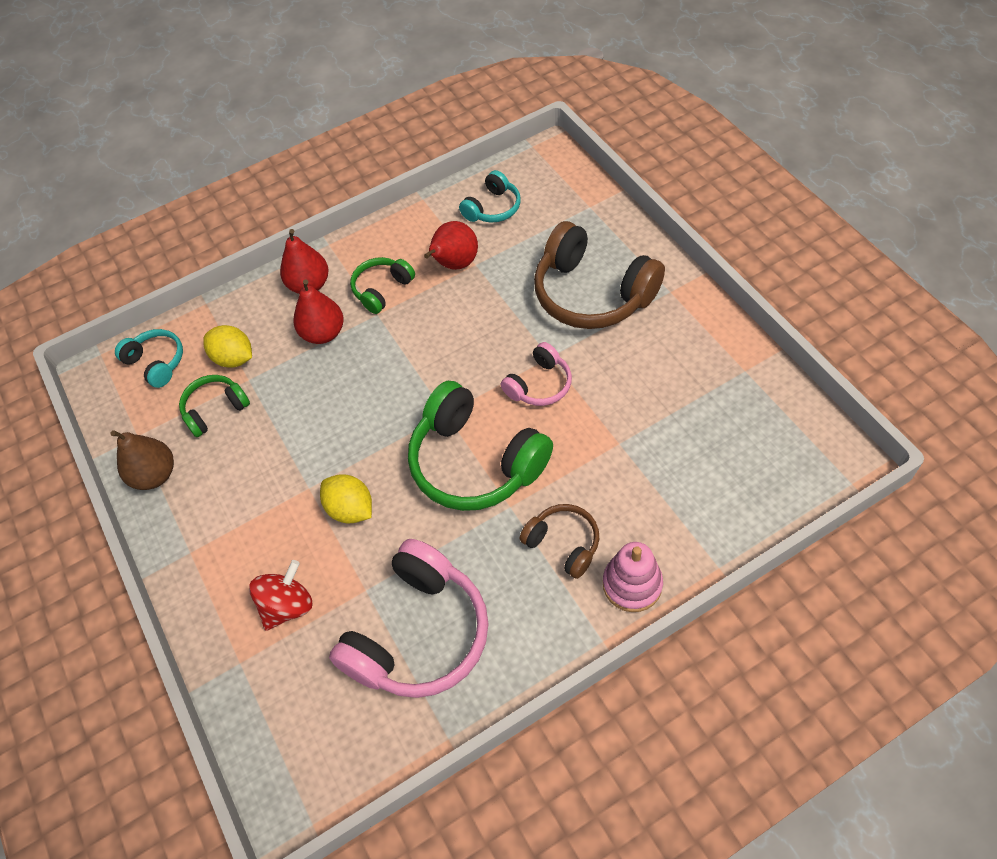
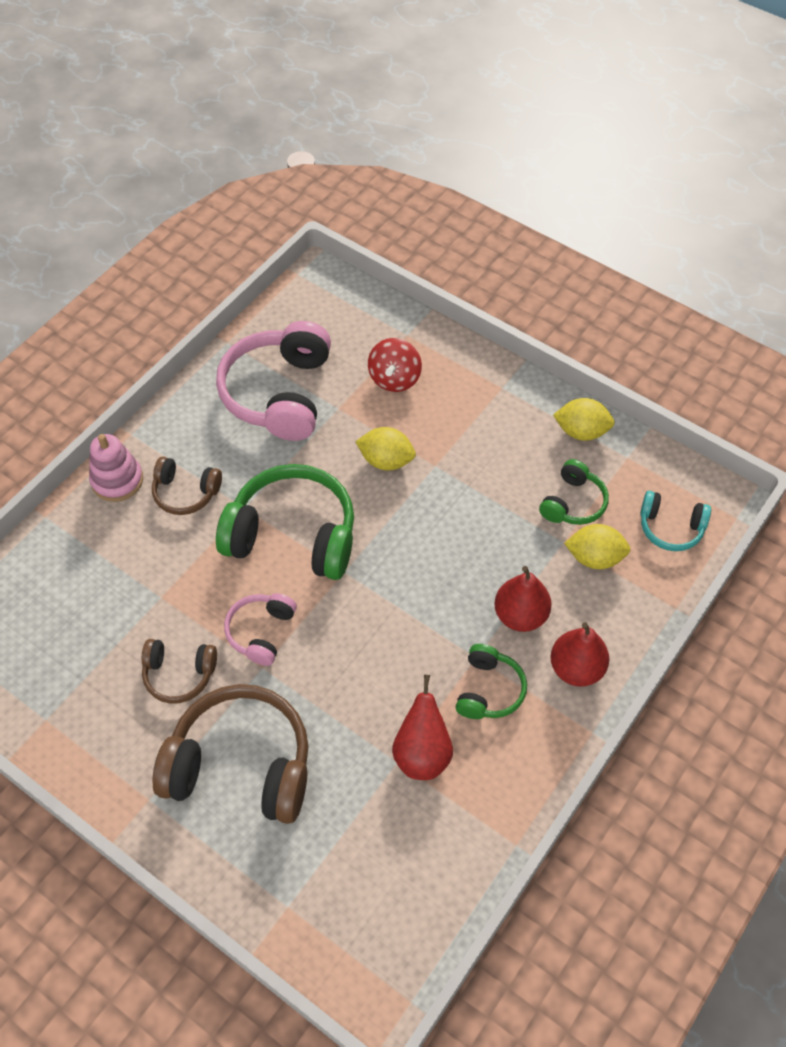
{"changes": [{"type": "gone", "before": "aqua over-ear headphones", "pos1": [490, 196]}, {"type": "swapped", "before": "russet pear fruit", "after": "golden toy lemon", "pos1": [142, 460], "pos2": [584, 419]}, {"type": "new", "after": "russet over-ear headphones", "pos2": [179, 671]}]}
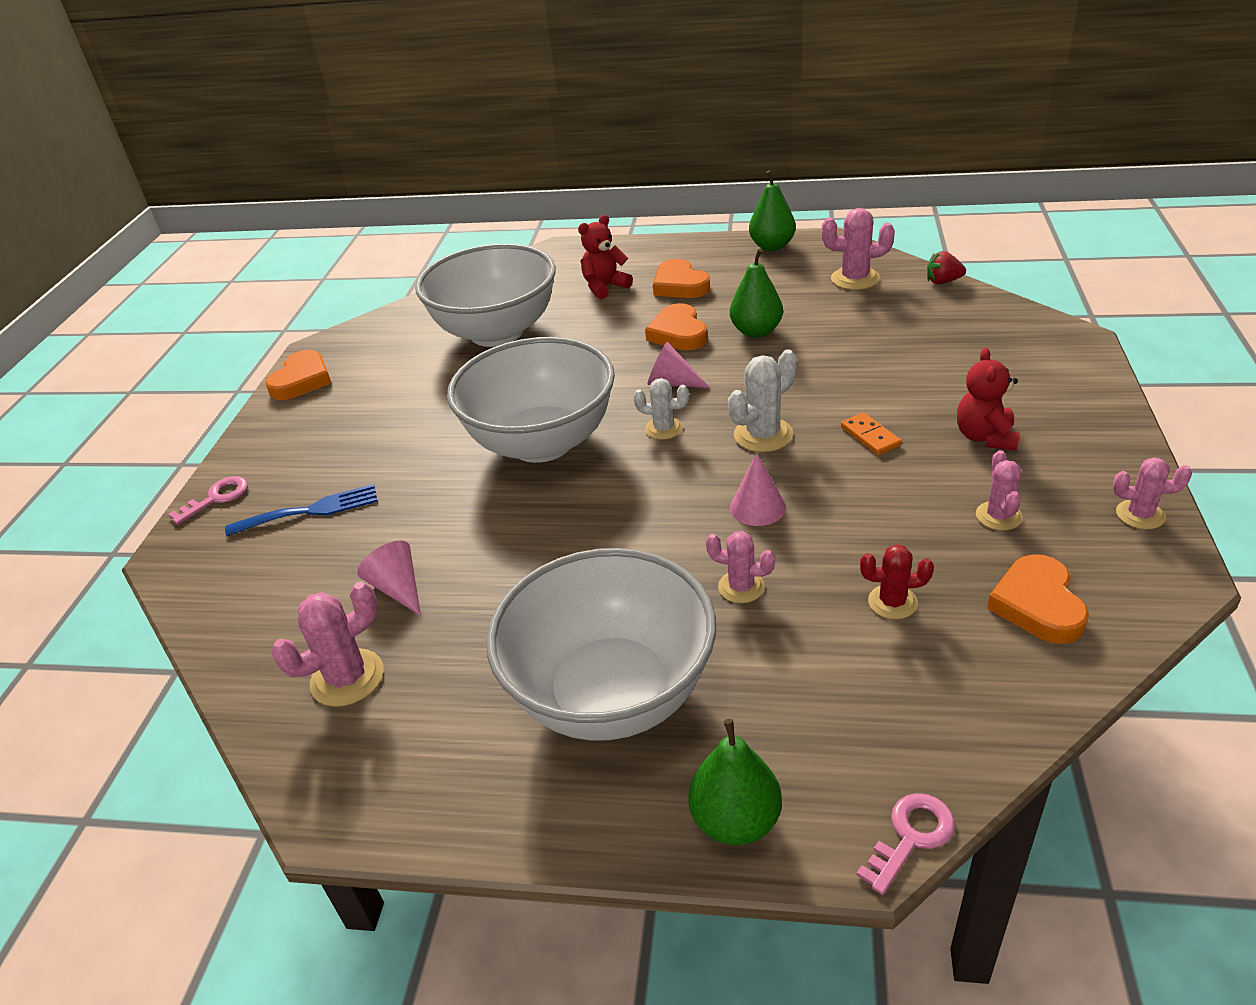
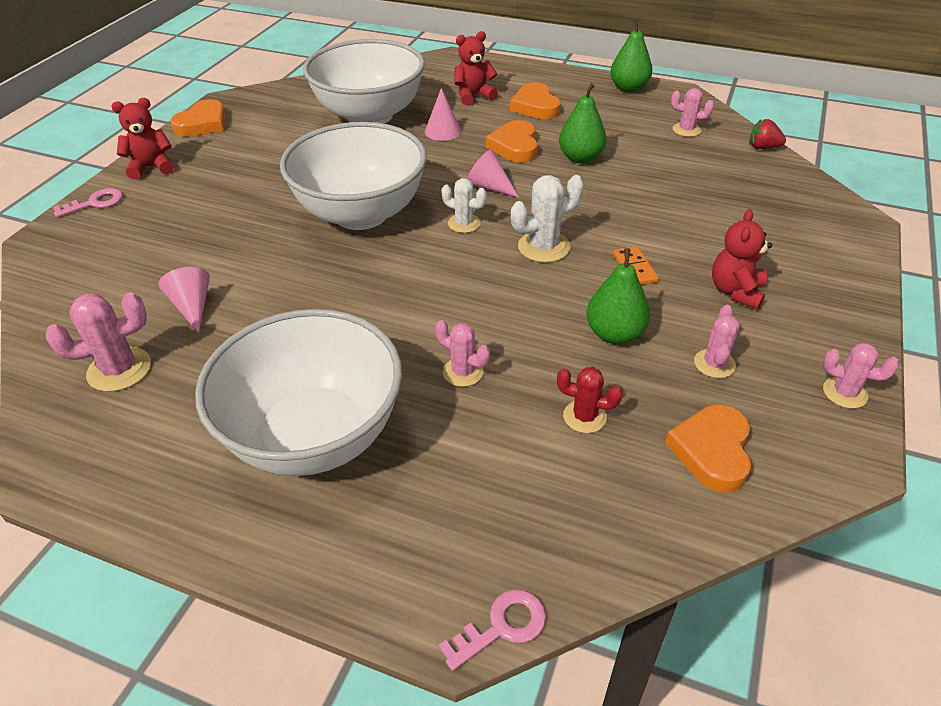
{"changes": [{"type": "scaled", "before": "rose-pink saguaro cactus", "pos1": [858, 249], "pos2": [692, 112], "scale": 0.66}, {"type": "shifted", "before": "rose-pink cone shape", "pos1": [758, 489], "pos2": [443, 114]}, {"type": "gone", "before": "royal blue fork", "pos1": [301, 510]}, {"type": "shifted", "before": "green pear fruit", "pos1": [735, 782], "pos2": [618, 296]}, {"type": "new", "after": "red teddy", "pos2": [142, 138]}]}
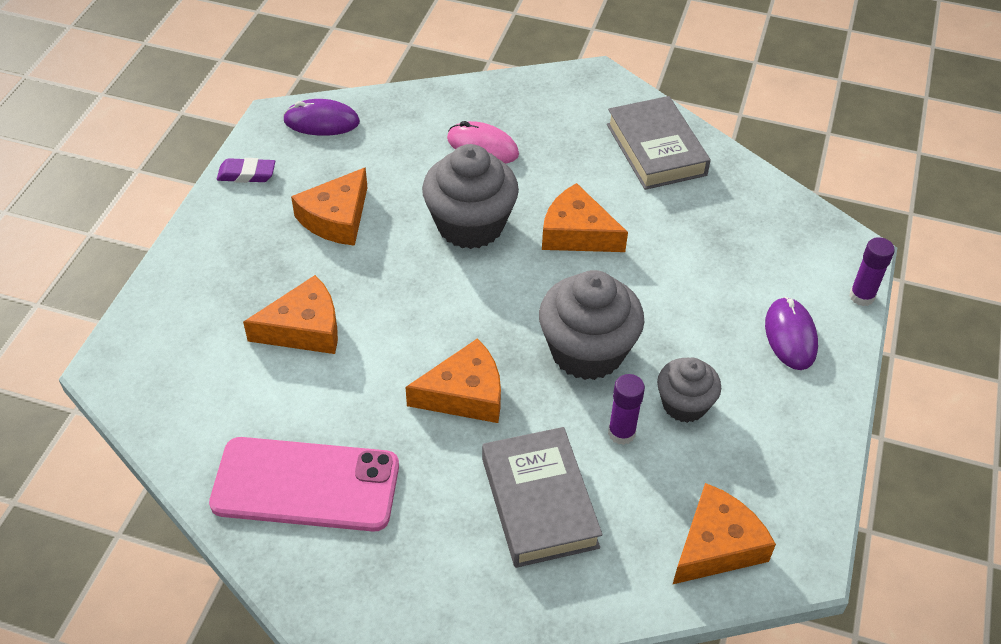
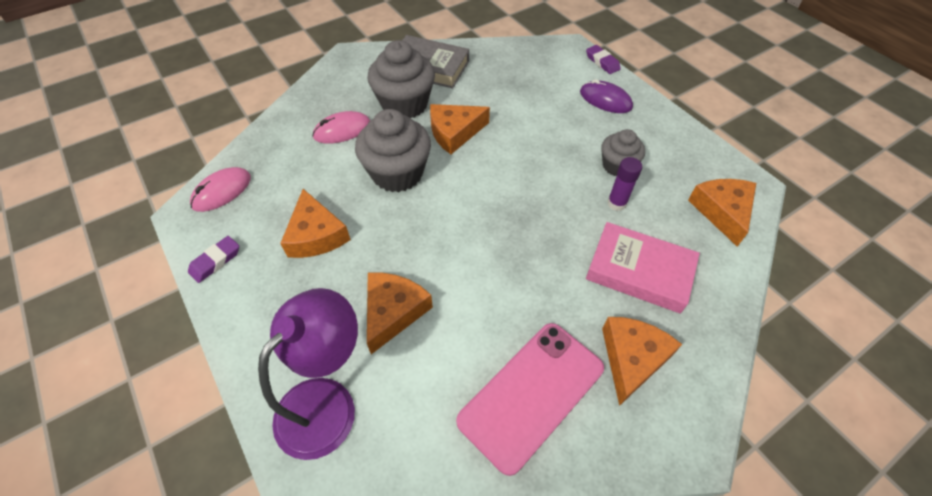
{"changes": [{"type": "repainted", "before": "royal purple PC mouse", "after": "rose-pink PC mouse", "pos1": [321, 117], "pos2": [220, 189]}, {"type": "swapped", "before": "royal purple stick of glue", "after": "royal purple eraser", "pos1": [872, 271], "pos2": [603, 59]}, {"type": "shifted", "before": "grey cupcake", "pos1": [591, 325], "pos2": [401, 79]}, {"type": "shifted", "before": "orange-coloured piece of cheese", "pos1": [453, 380], "pos2": [642, 361]}, {"type": "repainted", "before": "grey hardback", "after": "rose-pink hardback", "pos1": [542, 497], "pos2": [643, 267]}, {"type": "new", "after": "royal purple desk lamp", "pos2": [308, 374]}]}
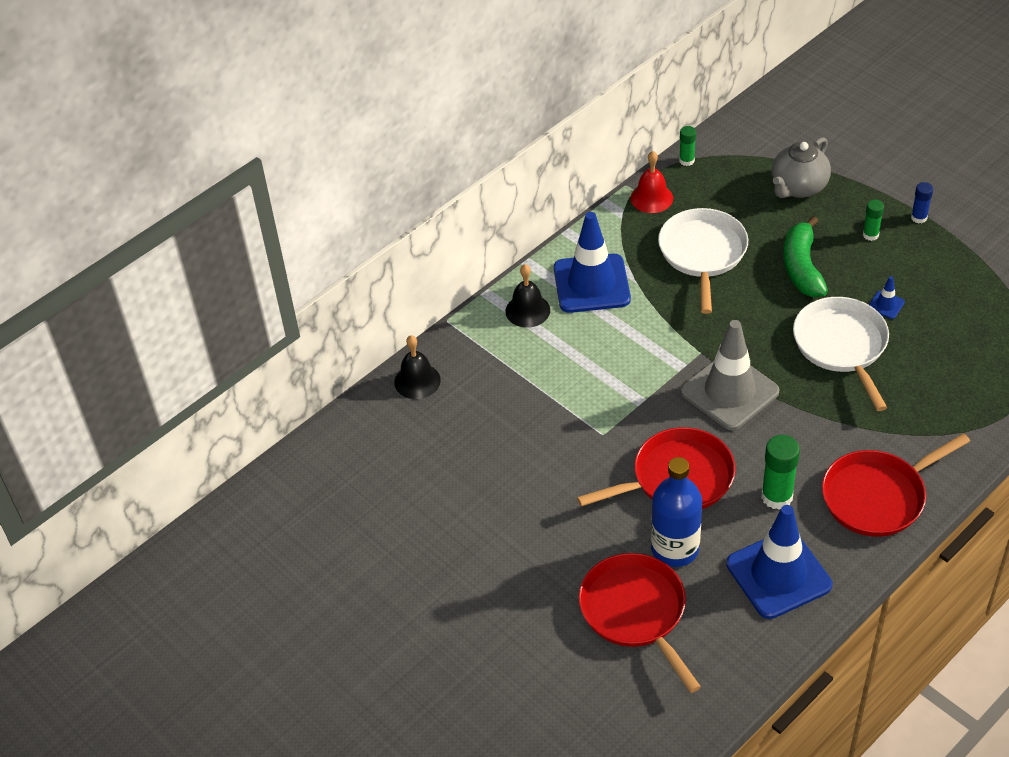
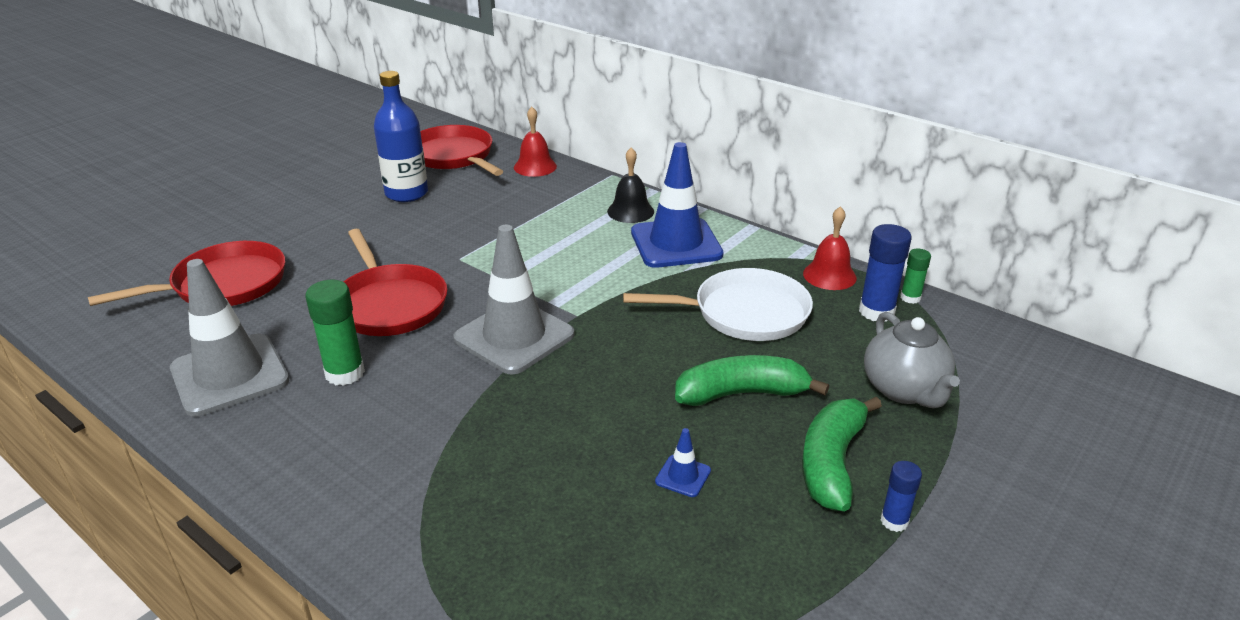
{"changes": [{"type": "rotated", "before": "grey china teapot", "pos1": [801, 167], "pos2": [912, 360], "turn": -135}, {"type": "swapped", "before": "green stick of glue", "after": "green banana fruit", "pos1": [873, 220], "pos2": [842, 454]}, {"type": "gone", "before": "snow-white skillet", "pos1": [841, 354]}, {"type": "repainted", "before": "black hand bell", "after": "red hand bell", "pos1": [417, 367], "pos2": [535, 142]}, {"type": "shifted", "before": "red skillet", "pos1": [896, 485], "pos2": [461, 150]}, {"type": "shifted", "before": "royal blue drink bottle", "pos1": [676, 512], "pos2": [401, 136]}, {"type": "repainted", "before": "royal blue traffic cone", "after": "grey traffic cone", "pos1": [779, 562], "pos2": [229, 338]}, {"type": "new", "after": "royal blue stick of glue", "pos2": [885, 273]}]}
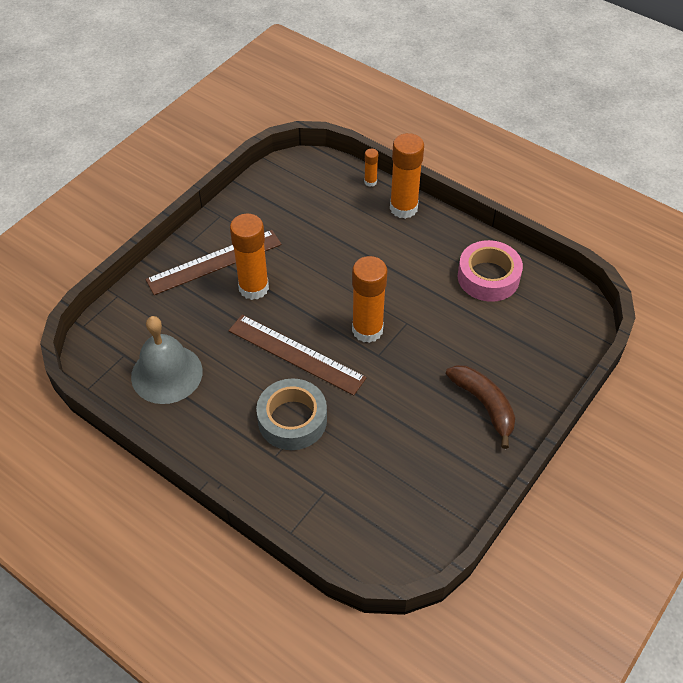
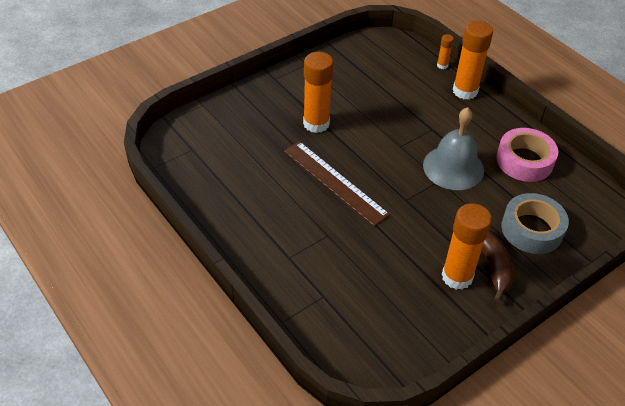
{"changes": [{"type": "gone", "before": "russet measuring stick", "pos1": [213, 262]}, {"type": "shifted", "before": "orange-coloured stick of glue", "pos1": [369, 299], "pos2": [467, 246]}, {"type": "shifted", "before": "grey hand bell", "pos1": [167, 360], "pos2": [453, 148]}, {"type": "shifted", "before": "grey sticky tape", "pos1": [291, 414], "pos2": [535, 223]}]}
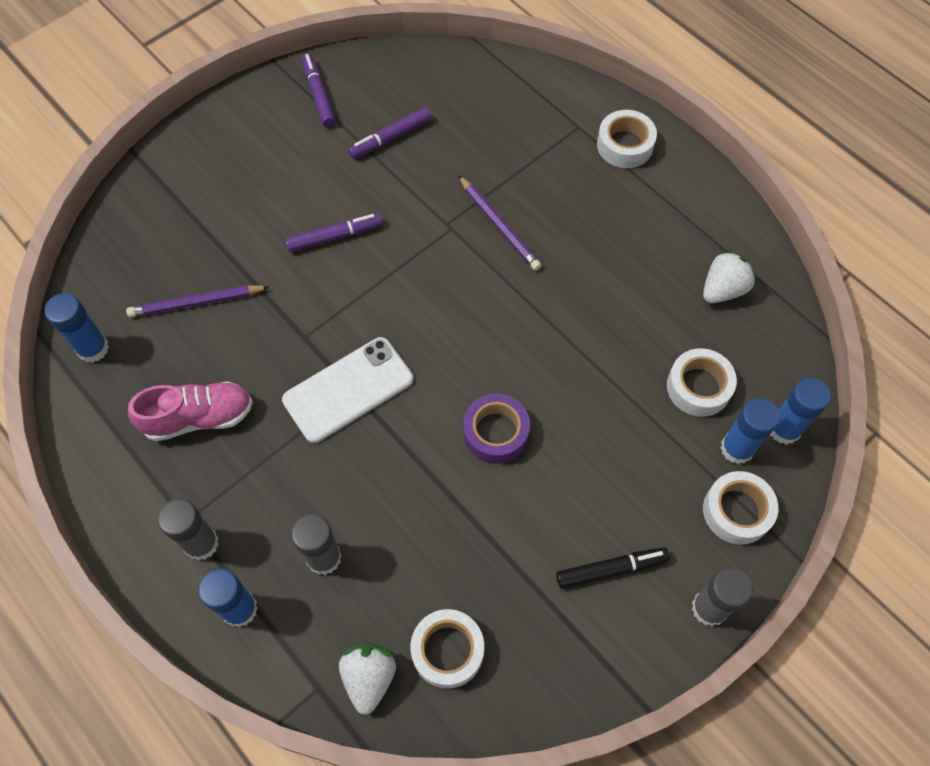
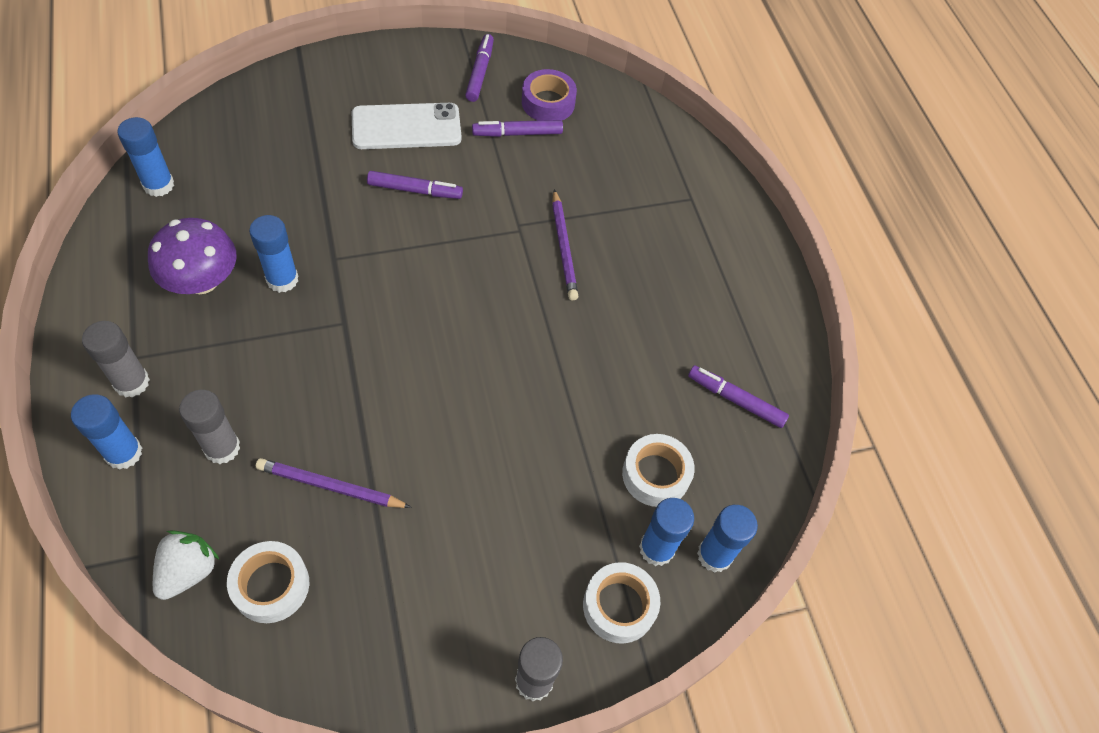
{"changes": [{"type": "gone", "before": "snow-white sticky tape", "pos1": [627, 139]}, {"type": "swapped", "before": "snow-white toy strawberry", "after": "royal purple marker pen", "pos1": [730, 276], "pos2": [738, 396]}, {"type": "shifted", "before": "royal purple pencil", "pos1": [198, 301], "pos2": [334, 483]}, {"type": "shifted", "before": "snow-white mobile phone", "pos1": [347, 390], "pos2": [406, 126]}, {"type": "swapped", "before": "rose-pink shoe", "after": "royal purple fungus", "pos1": [190, 411], "pos2": [192, 256]}, {"type": "shifted", "before": "royal purple sticky tape", "pos1": [496, 429], "pos2": [549, 95]}, {"type": "gone", "before": "black marker pen", "pos1": [613, 568]}, {"type": "new", "after": "royal blue stick of glue", "pos2": [273, 254]}]}
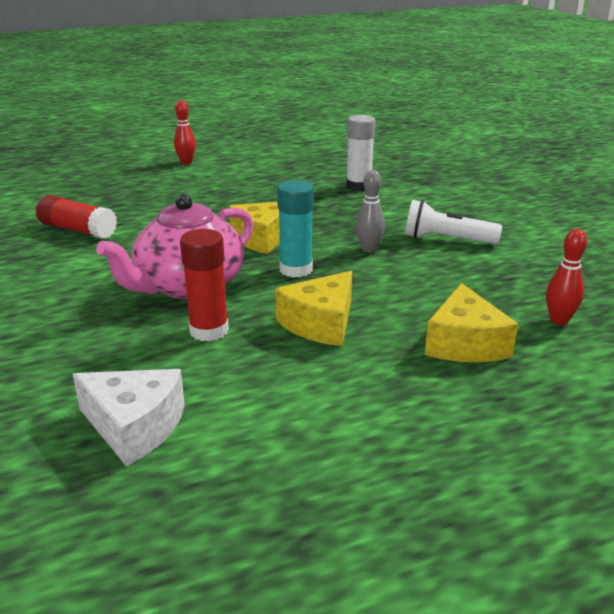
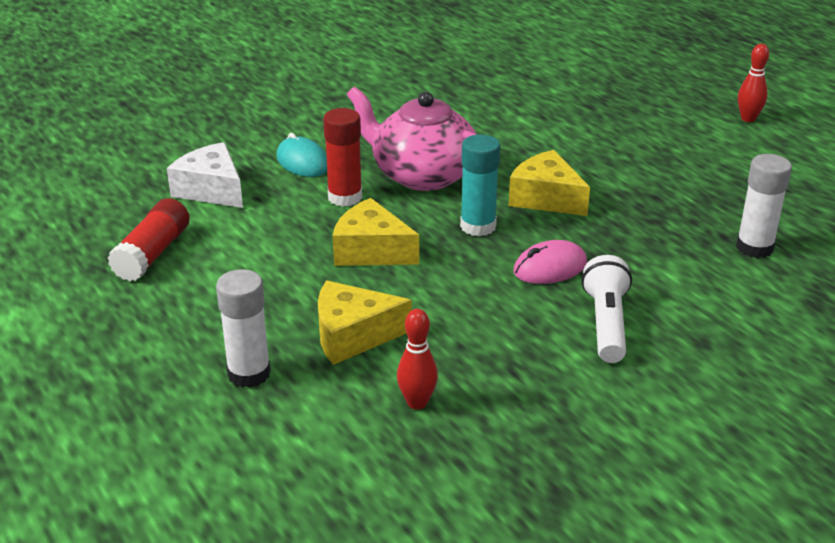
{"changes": [{"type": "swapped", "before": "grey tenpin", "after": "rose-pink PC mouse", "pos1": [370, 211], "pos2": [550, 262]}, {"type": "shifted", "before": "red stick of glue", "pos1": [76, 217], "pos2": [149, 239]}, {"type": "rotated", "before": "snow-white piece of cheese", "pos1": [129, 417], "pos2": [205, 175], "turn": 120}, {"type": "new", "after": "aqua PC mouse", "pos2": [301, 155]}, {"type": "new", "after": "snow-white stick of glue", "pos2": [243, 328]}]}
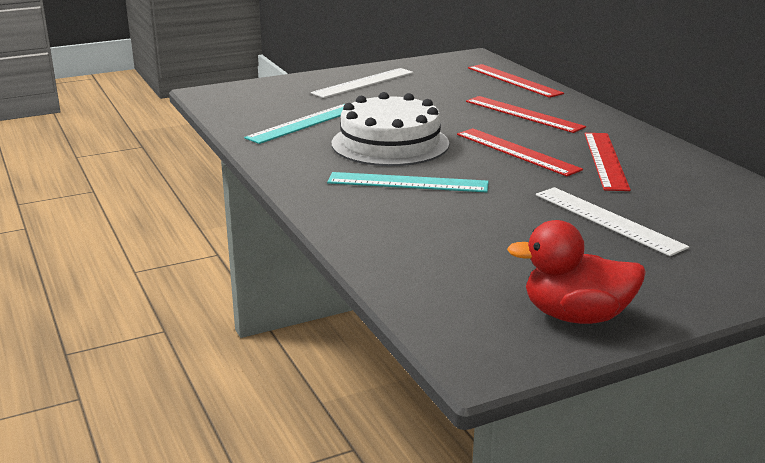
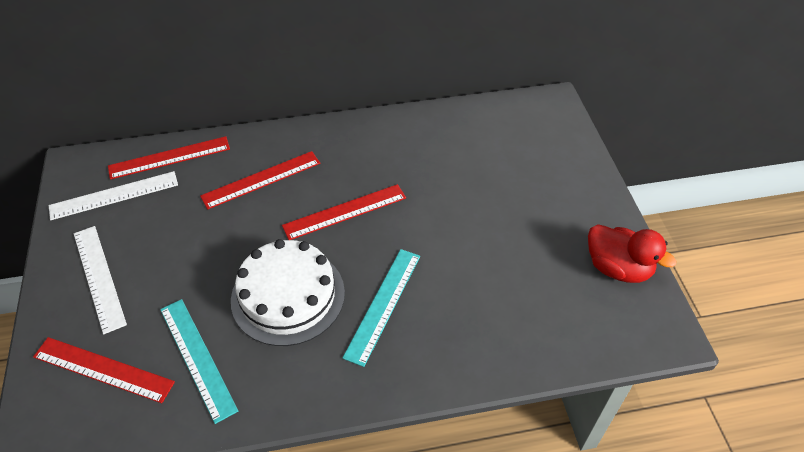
{"changes": [{"type": "shifted", "before": "red measuring stick", "pos1": [607, 162], "pos2": [104, 370]}, {"type": "shifted", "before": "snow-white measuring stick", "pos1": [612, 221], "pos2": [113, 195]}, {"type": "rotated", "before": "red rubber duck", "pos1": [576, 272], "pos2": [632, 253], "turn": -75}]}
